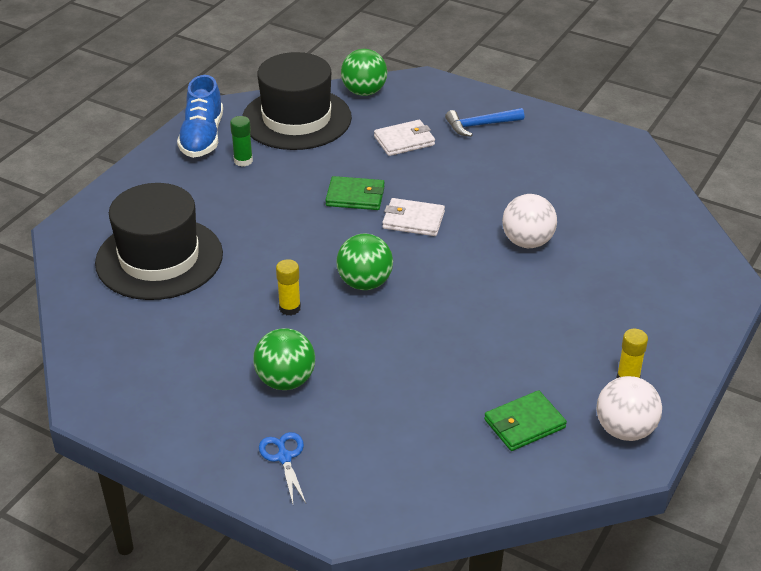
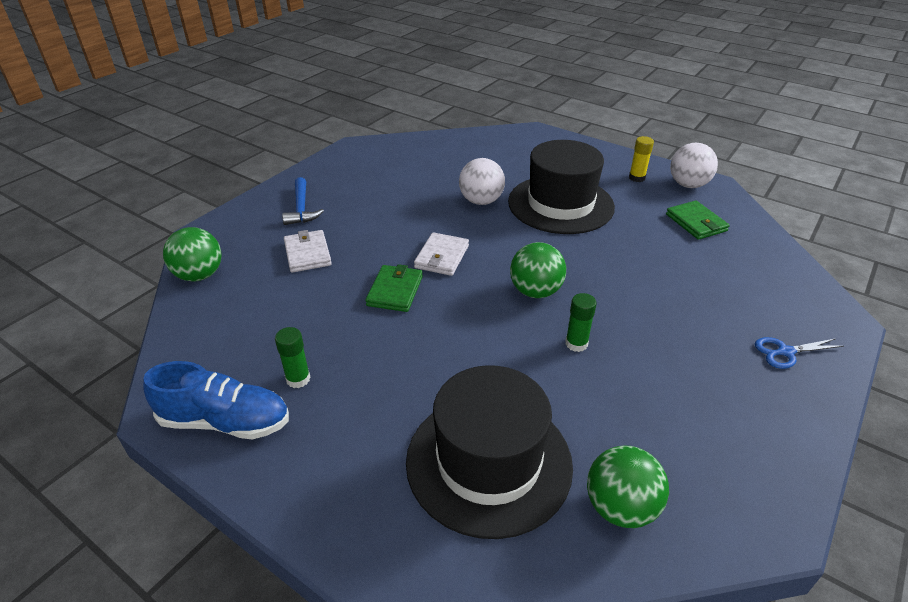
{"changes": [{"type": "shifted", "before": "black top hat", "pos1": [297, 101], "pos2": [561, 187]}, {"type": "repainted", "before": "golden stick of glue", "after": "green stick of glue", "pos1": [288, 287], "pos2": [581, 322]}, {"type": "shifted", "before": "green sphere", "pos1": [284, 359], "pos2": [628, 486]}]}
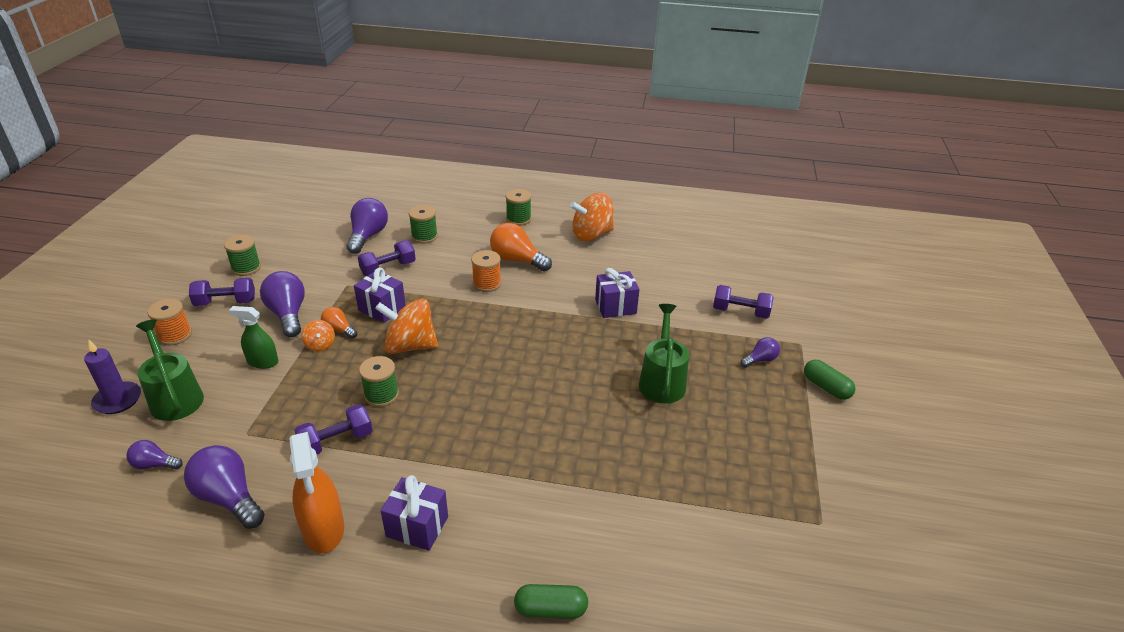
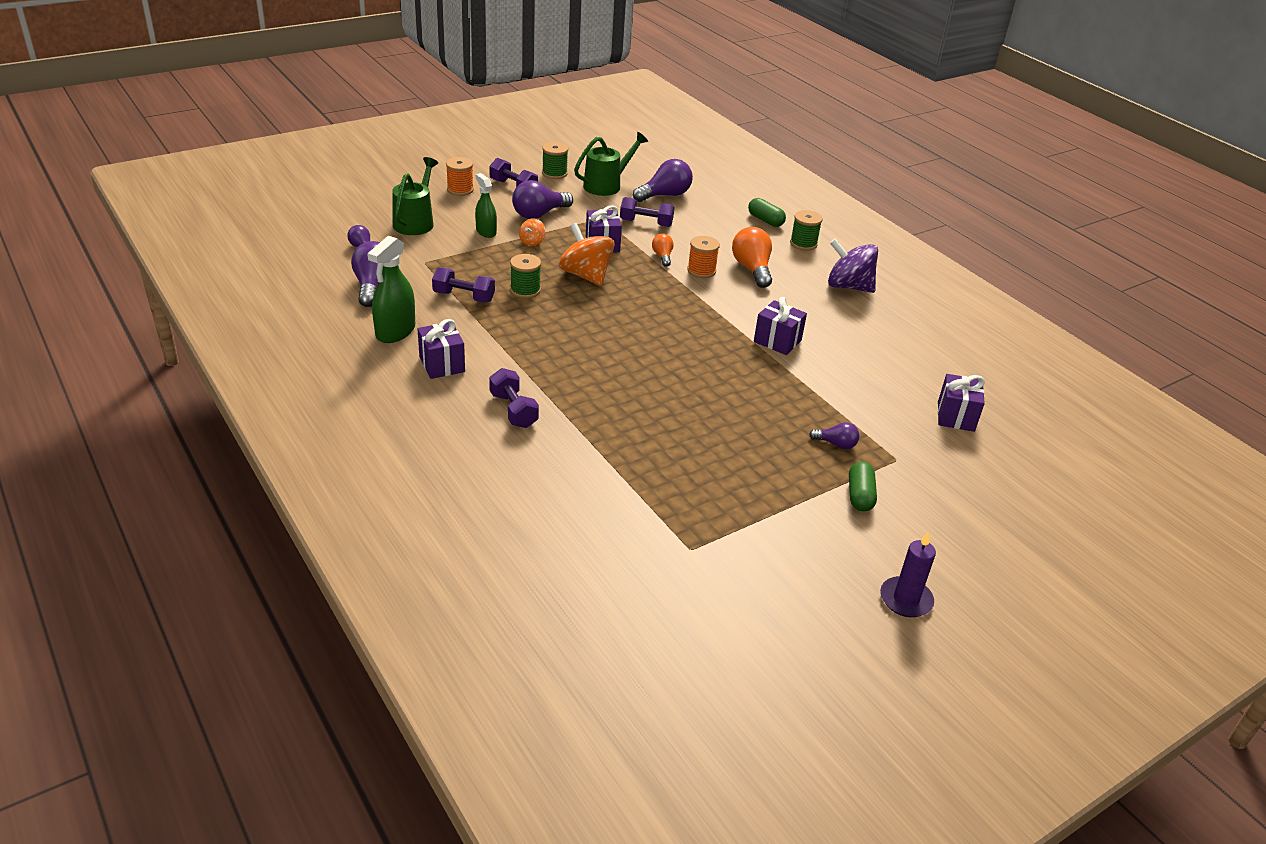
{"changes": [{"type": "repainted", "before": "orange-coloured spinning top", "after": "royal purple spinning top", "pos1": [592, 216], "pos2": [853, 266]}, {"type": "gone", "before": "green reel of thread", "pos1": [423, 224]}, {"type": "rotated", "before": "royal purple light bulb", "pos1": [282, 304], "pos2": [542, 199], "turn": -150}, {"type": "shifted", "before": "royal purple dumbbell", "pos1": [743, 302], "pos2": [514, 398]}, {"type": "shifted", "before": "green watering pot", "pos1": [664, 353], "pos2": [611, 164]}, {"type": "shifted", "before": "orange-coloured light bulb", "pos1": [339, 322], "pos2": [663, 250]}, {"type": "shifted", "before": "royal purple wax candle", "pos1": [112, 377], "pos2": [908, 574]}, {"type": "repainted", "before": "orange-coloured spray bottle", "after": "green spray bottle", "pos1": [316, 492], "pos2": [391, 289]}, {"type": "shifted", "before": "green capsule", "pos1": [551, 601], "pos2": [767, 212]}, {"type": "new", "after": "royal purple gift", "pos2": [961, 403]}]}
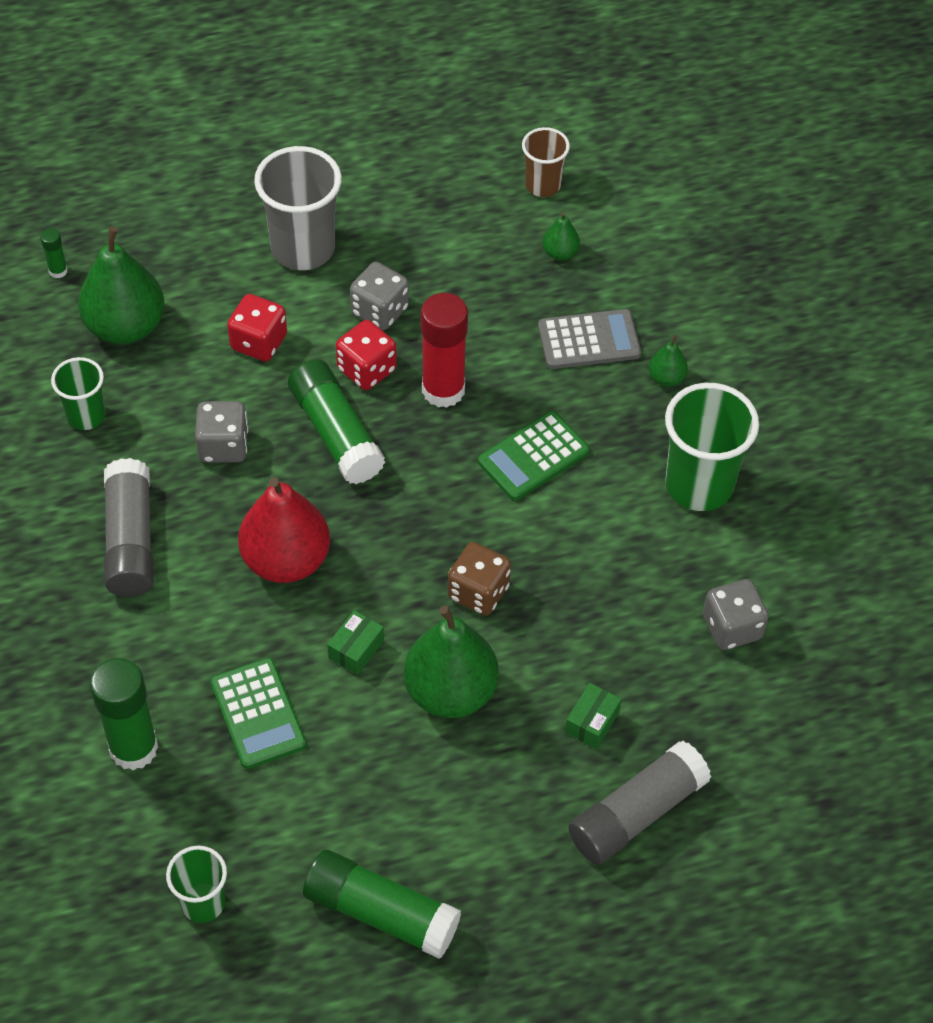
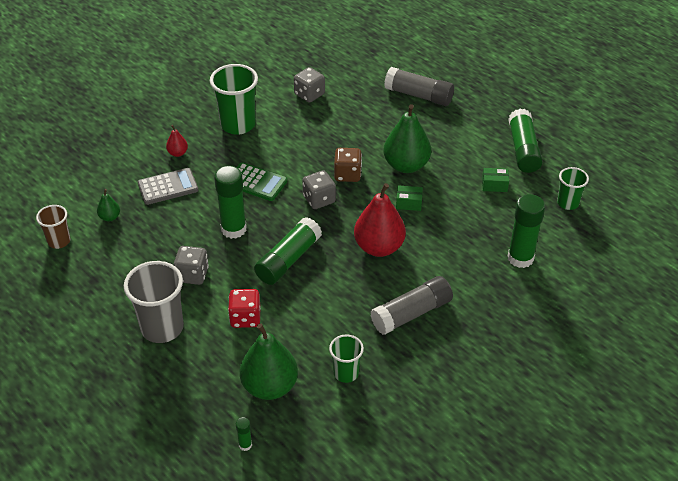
{"changes": [{"type": "repainted", "before": "red stick of glue", "after": "green stick of glue", "pos1": [444, 350], "pos2": [230, 202]}, {"type": "rotated", "before": "grey pocket calculator", "pos1": [589, 339], "pos2": [168, 186], "turn": 105}, {"type": "gone", "before": "red die", "pos1": [366, 355]}, {"type": "repainted", "before": "green pear fruit", "after": "red pear fruit", "pos1": [668, 361], "pos2": [177, 141]}, {"type": "shifted", "before": "grey die", "pos1": [221, 432], "pos2": [319, 189]}, {"type": "gone", "before": "green pocket calculator", "pos1": [258, 713]}, {"type": "shifted", "before": "green box", "pos1": [593, 716], "pos2": [495, 180]}]}
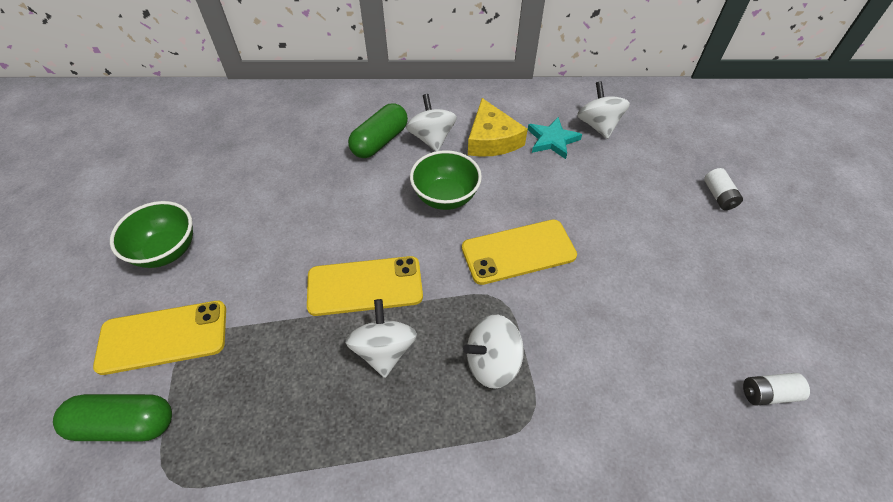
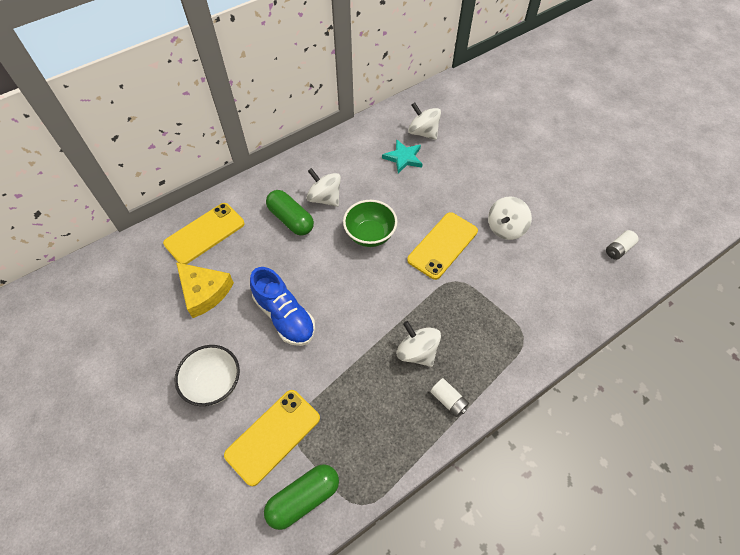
{"changes": [{"type": "shifted", "before": "golden piece of cheese", "pos1": [498, 127], "pos2": [205, 290]}, {"type": "rotated", "before": "green capsule", "pos1": [378, 130], "pos2": [290, 213], "turn": -45}, {"type": "shifted", "before": "snow-white battery", "pos1": [723, 189], "pos2": [449, 397]}, {"type": "repainted", "before": "green deep dish", "after": "snow-white deep dish", "pos1": [151, 234], "pos2": [207, 375]}, {"type": "shifted", "before": "golden mobile phone", "pos1": [365, 286], "pos2": [203, 233]}, {"type": "shifted", "before": "snow-white spinning top", "pos1": [493, 352], "pos2": [510, 218]}, {"type": "new", "after": "royal blue shoe", "pos2": [282, 306]}]}
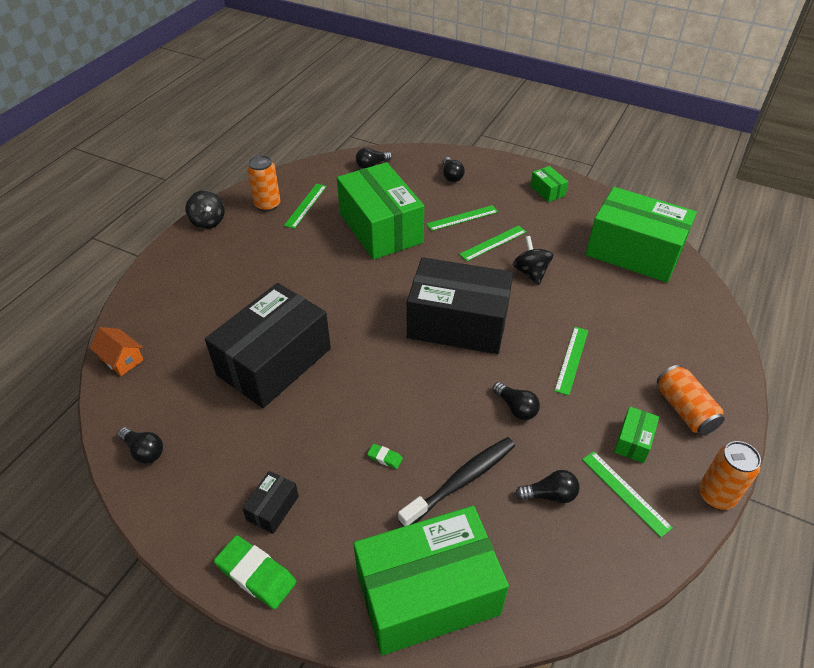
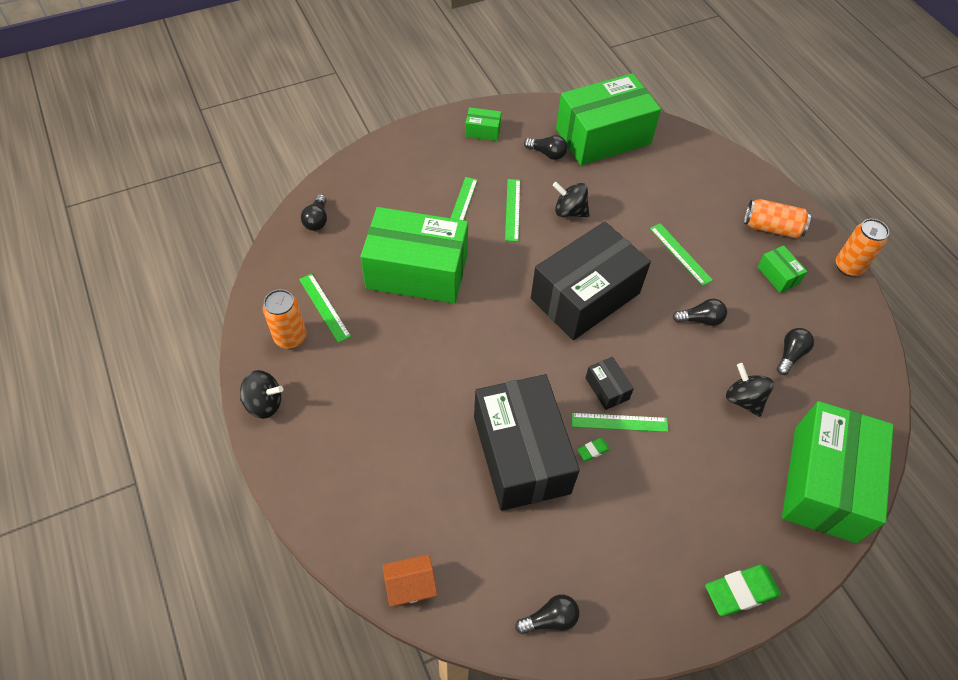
{"changes": [{"type": "shifted", "before": "black light bulb", "pos1": [453, 169], "pos2": [545, 147]}, {"type": "swapped", "before": "black tooth brush", "after": "black spinning top", "pos1": [456, 482], "pos2": [750, 390]}, {"type": "shifted", "before": "green eraser", "pos1": [385, 456], "pos2": [593, 449]}, {"type": "shifted", "before": "green measuring stick", "pos1": [627, 494], "pos2": [620, 422]}, {"type": "shifted", "before": "black box", "pos1": [270, 502], "pos2": [609, 383]}]}
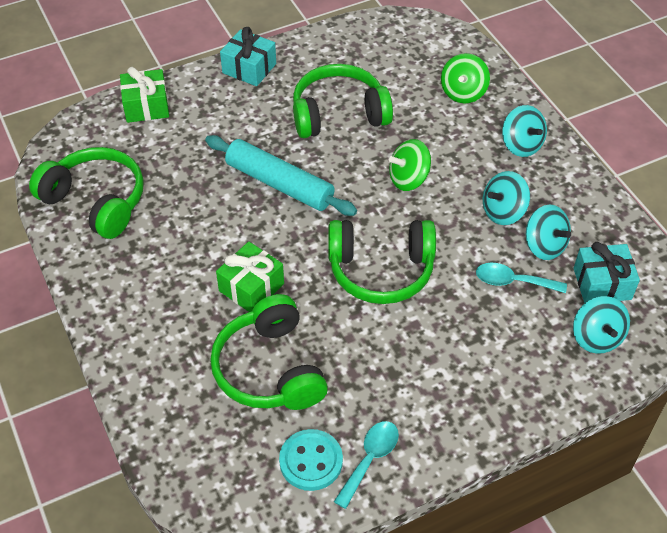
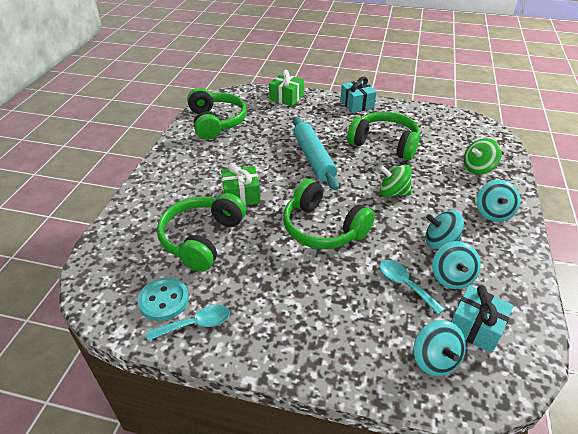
{"changes": [{"type": "rotated", "before": "aqua spinning top", "pos1": [601, 325], "pos2": [440, 348], "turn": -45}]}
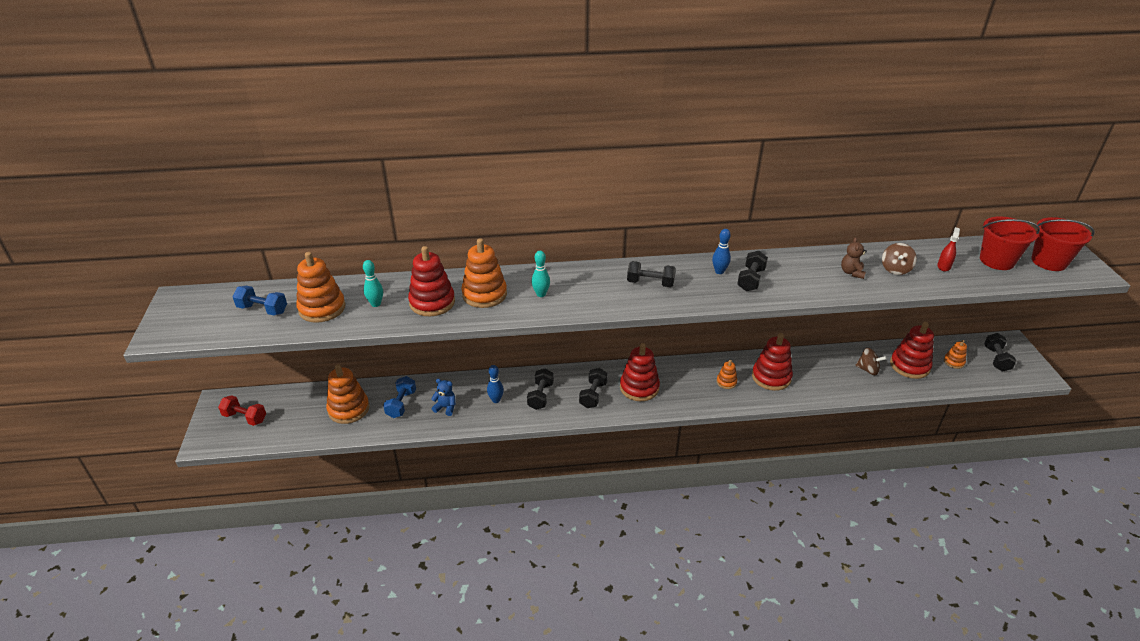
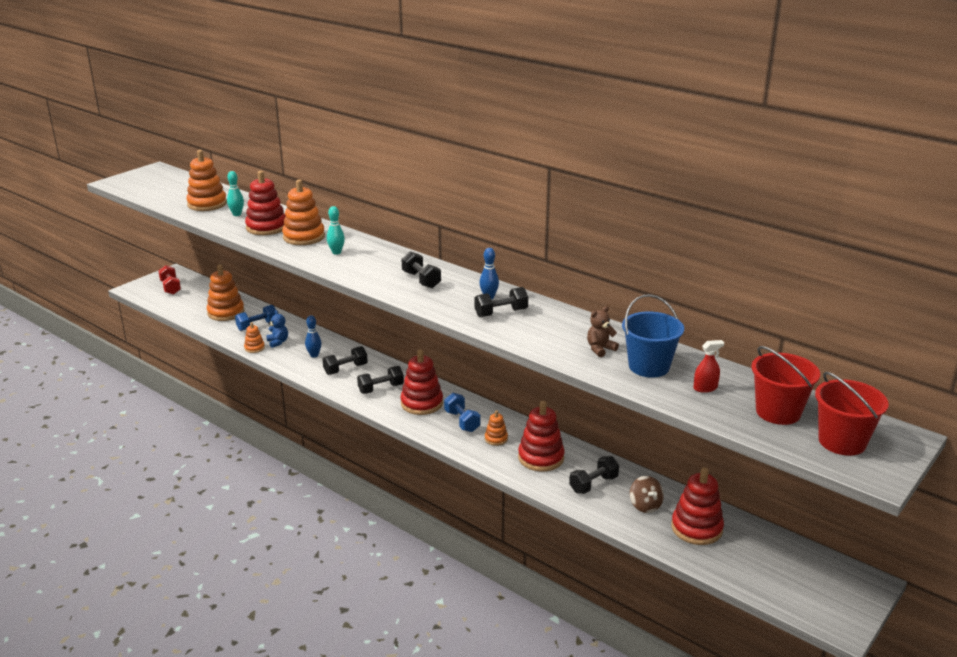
{"changes": [{"type": "swapped", "before": "russet spinning top", "after": "royal blue pail", "pos1": [899, 259], "pos2": [653, 336]}, {"type": "shifted", "before": "royal blue dumbbell", "pos1": [260, 300], "pos2": [462, 412]}, {"type": "shifted", "before": "black dumbbell", "pos1": [1000, 352], "pos2": [594, 475]}, {"type": "shifted", "before": "orange-coloured stacking toy", "pos1": [955, 354], "pos2": [254, 337]}]}
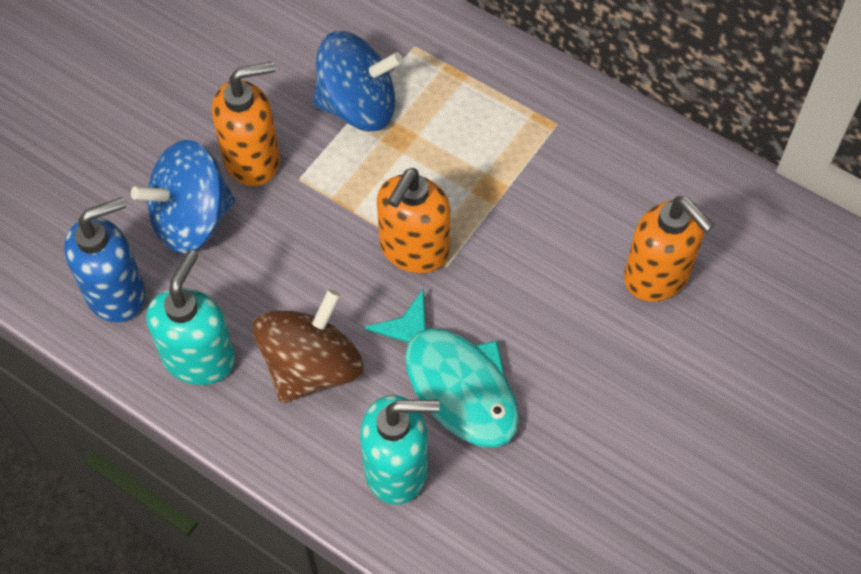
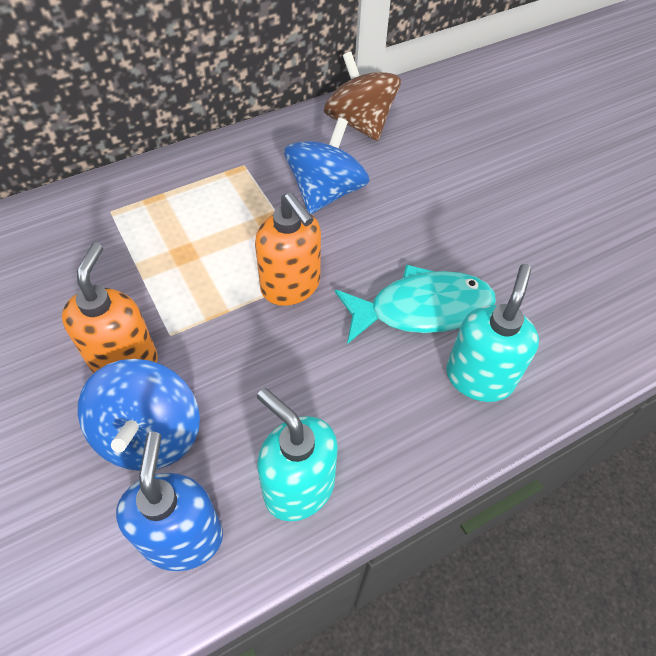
{"changes": [{"type": "shifted", "before": "royal blue spinning top", "pos1": [358, 81], "pos2": [327, 166]}, {"type": "gone", "before": "orange-coloured soap pump", "pos1": [669, 249]}, {"type": "shifted", "before": "russet spinning top", "pos1": [308, 346], "pos2": [362, 96]}]}
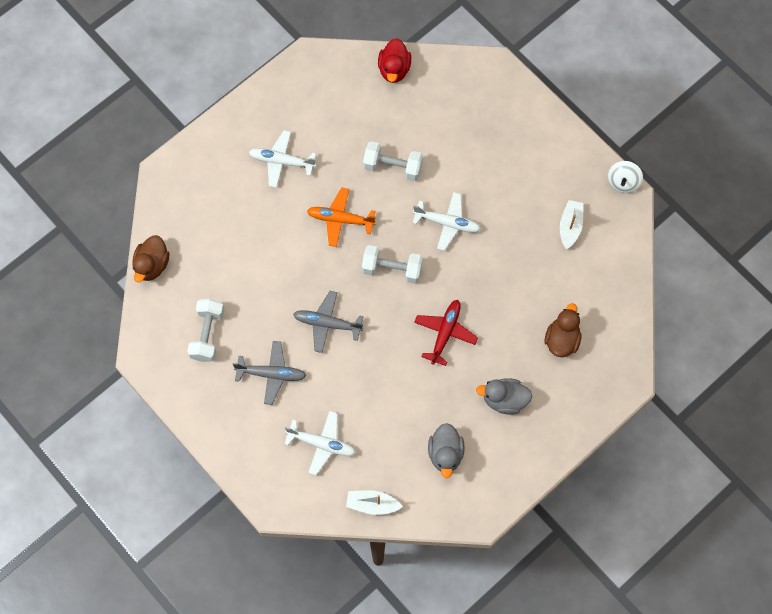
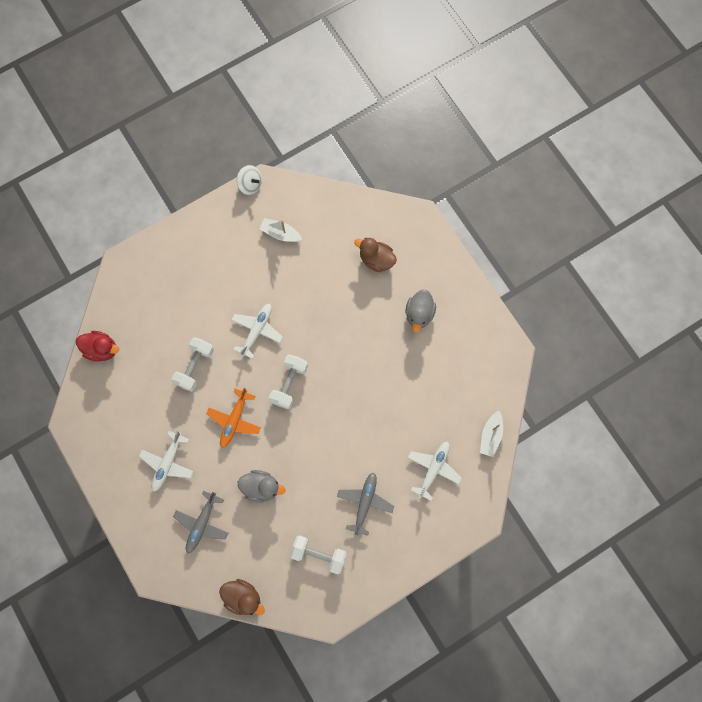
{"changes": [{"type": "shifted", "before": "grey aeroplane", "pos1": [328, 322], "pos2": [200, 522]}, {"type": "gone", "before": "red aeroplane", "pos1": [446, 333]}, {"type": "shifted", "before": "grey rubber duck", "pos1": [446, 450], "pos2": [262, 486]}]}
